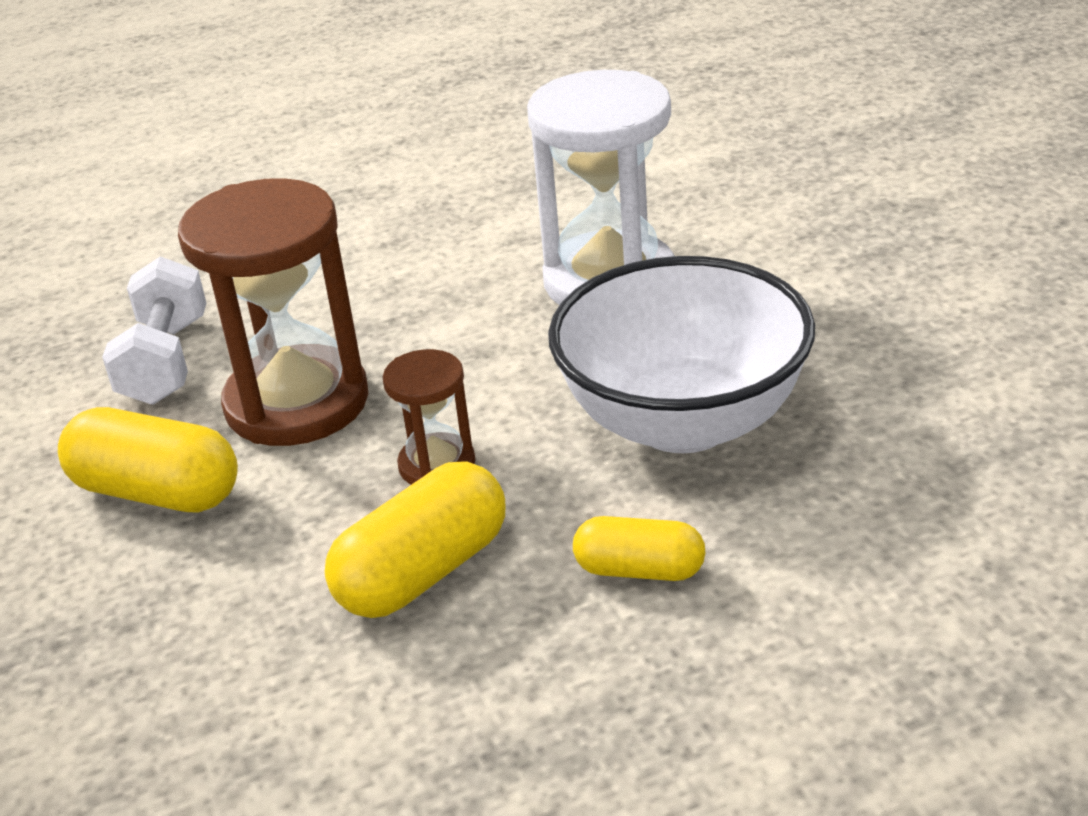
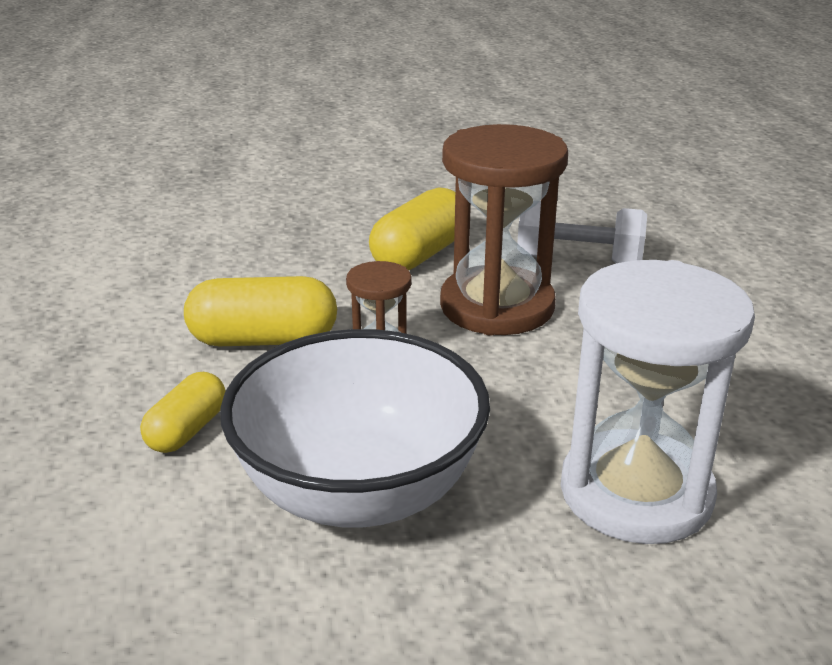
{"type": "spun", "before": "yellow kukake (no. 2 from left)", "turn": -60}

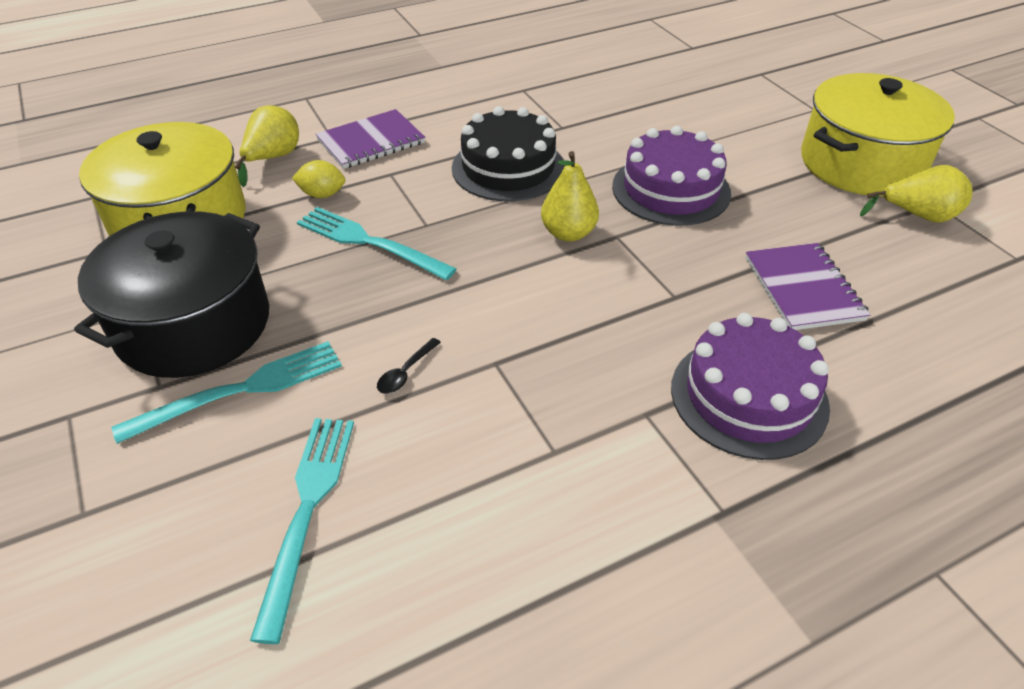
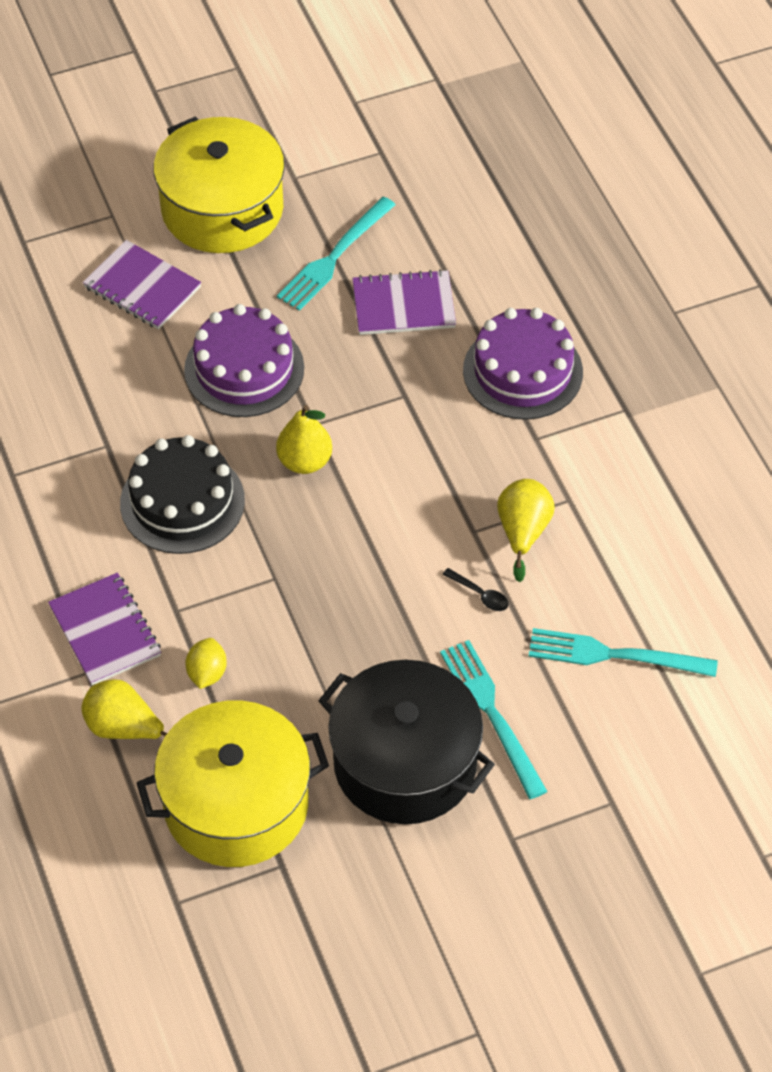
{"type": "appeared", "after": "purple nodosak (no. 2 from left)"}
{"type": "relocated", "before": "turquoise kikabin (no. 3 from left in the first image)", "after": "turquoise kikabin (no. 1 from left)"}
{"type": "relocated", "before": "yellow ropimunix (no. 3 from left)"}

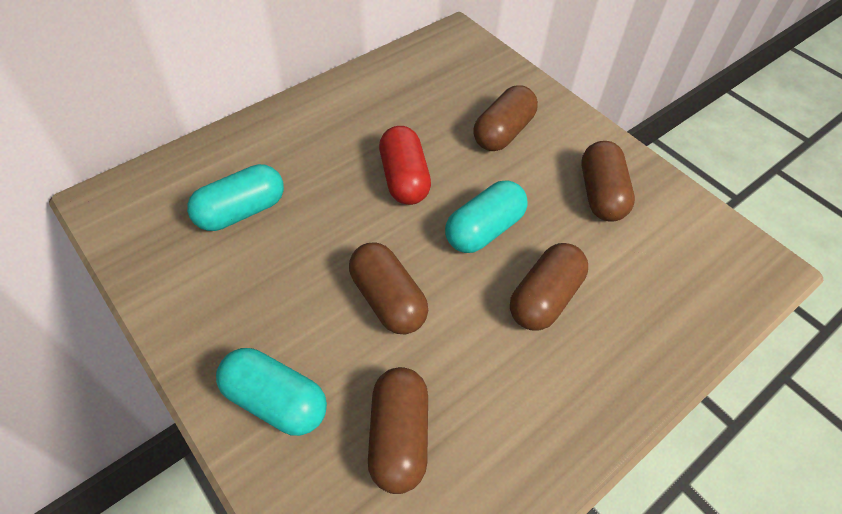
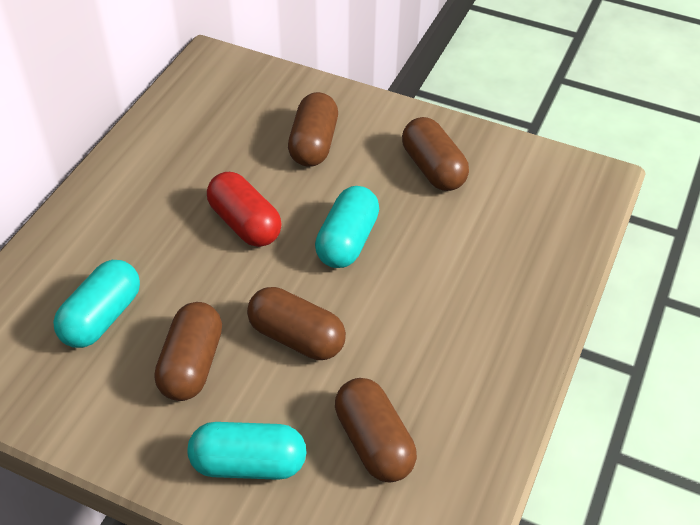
{"type": "relocated", "before": "brown kukake (no. 4 from left in the first image)", "after": "brown kukake (no. 1 from left)"}

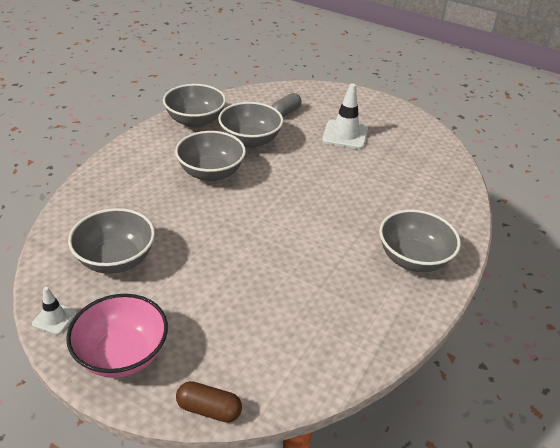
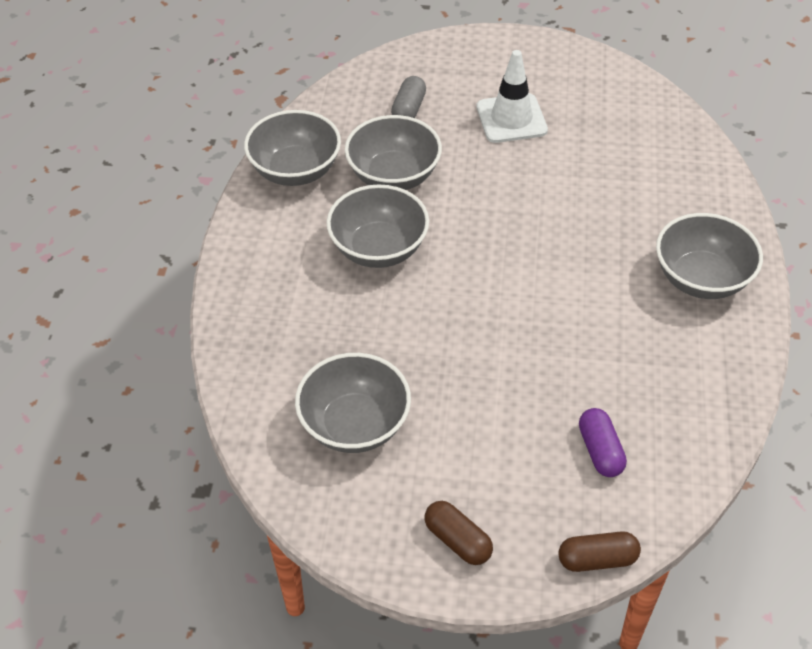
{"type": "exchanged", "before": "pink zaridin", "after": "brown kukake (no. 1 from left)"}
{"type": "appeared", "after": "purple kukake"}
{"type": "missing", "before": "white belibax (no. 1 from left)"}

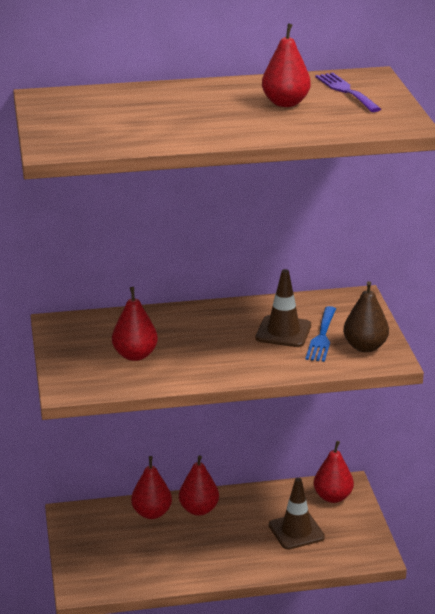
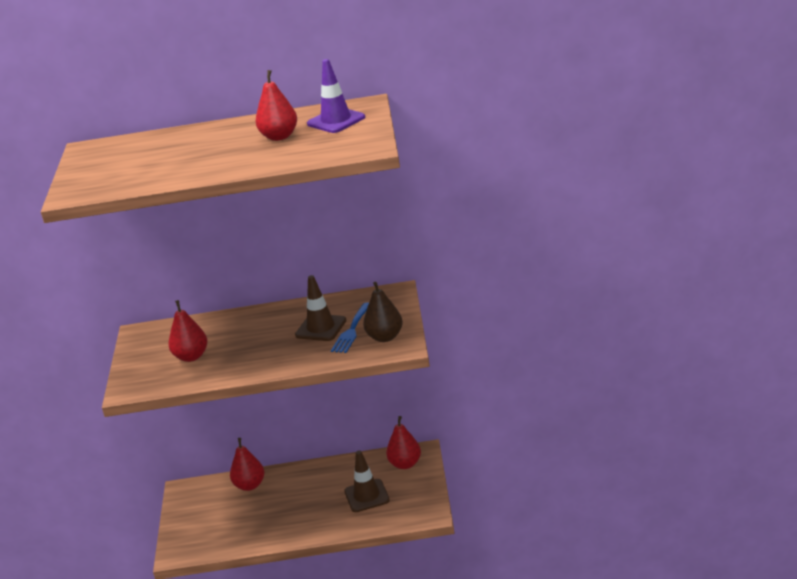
{"type": "exchanged", "before": "purple kikabin", "after": "purple belibax"}
{"type": "missing", "before": "red ropimunix (no. 3 from left)"}

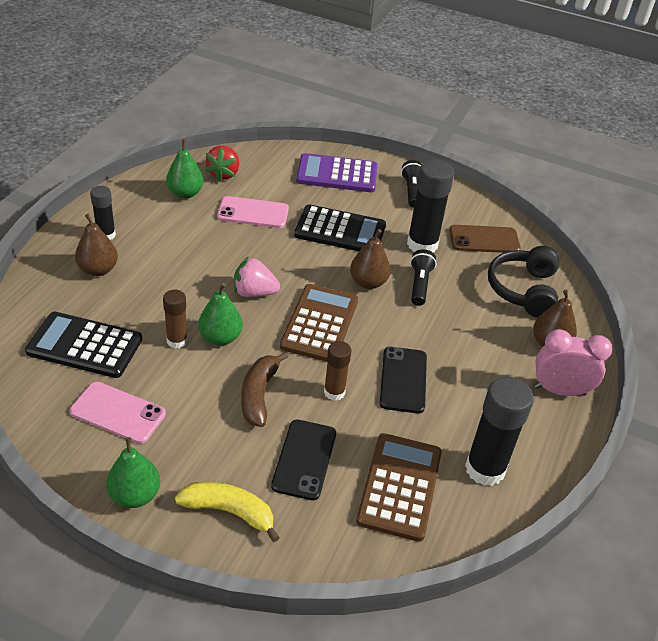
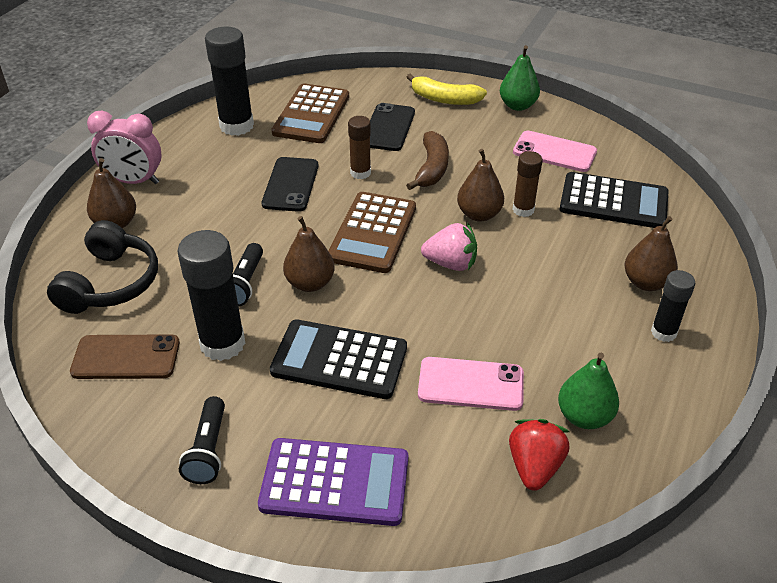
{"type": "colour", "before": "green ropimunix (no. 3 from left)", "after": "brown ropimunix (no. 3 from left)"}

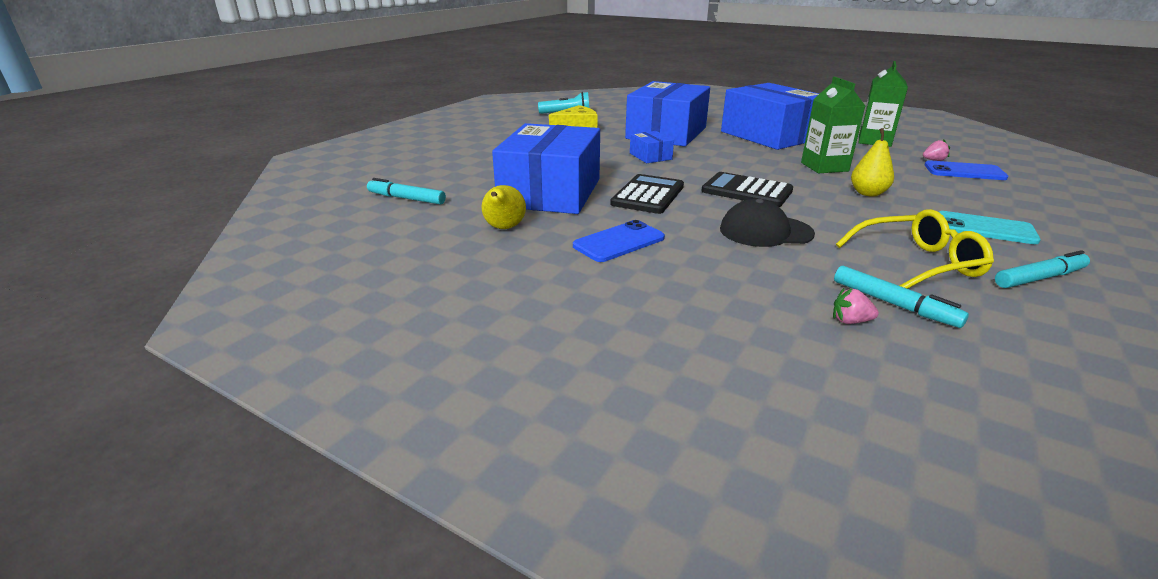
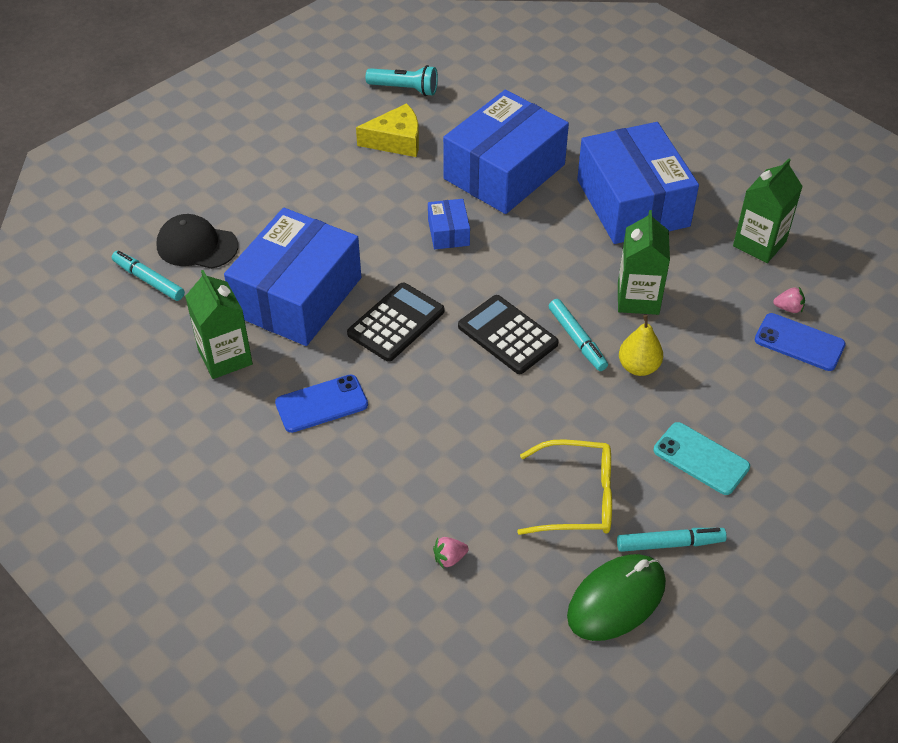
{"type": "relocated", "before": "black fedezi"}
{"type": "exchanged", "before": "yellow ropimunix (no. 1 from left)", "after": "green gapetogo (no. 1 from left)"}
{"type": "spun", "before": "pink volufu (no. 1 from left)", "turn": -45}
{"type": "relocated", "before": "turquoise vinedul (no. 2 from left)"}
{"type": "appeared", "after": "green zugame"}

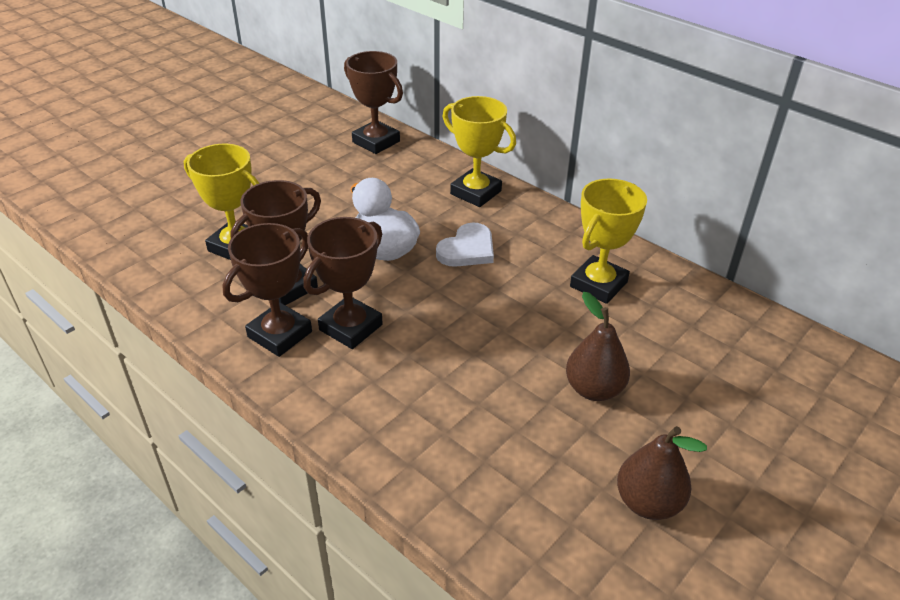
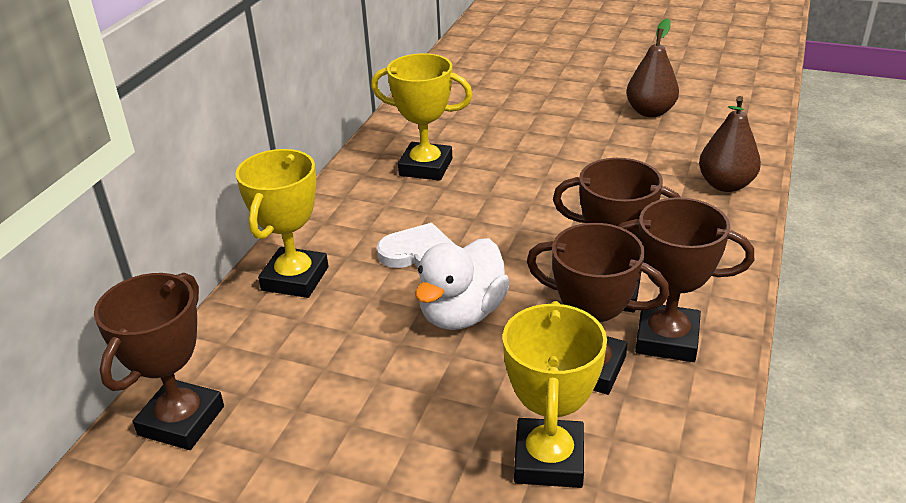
{"type": "relocated", "before": "brown ropimunix (no. 1 from left in the first image)", "after": "brown ropimunix (no. 2 from left)"}

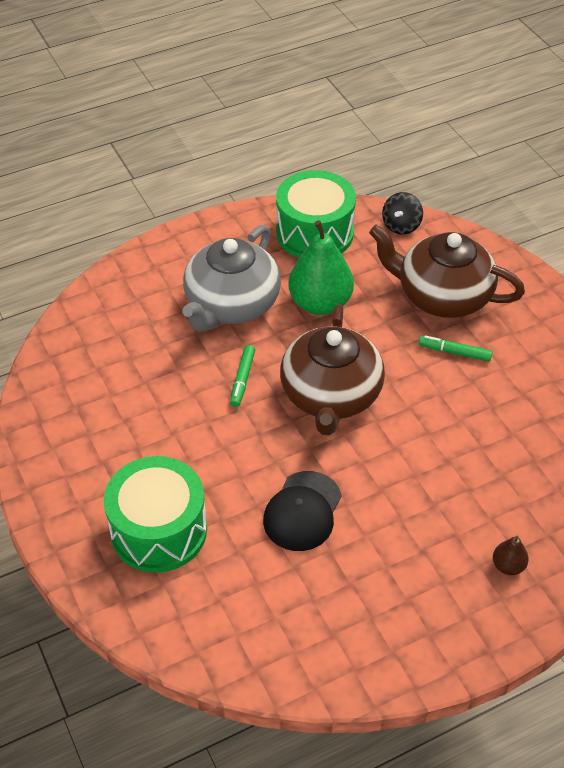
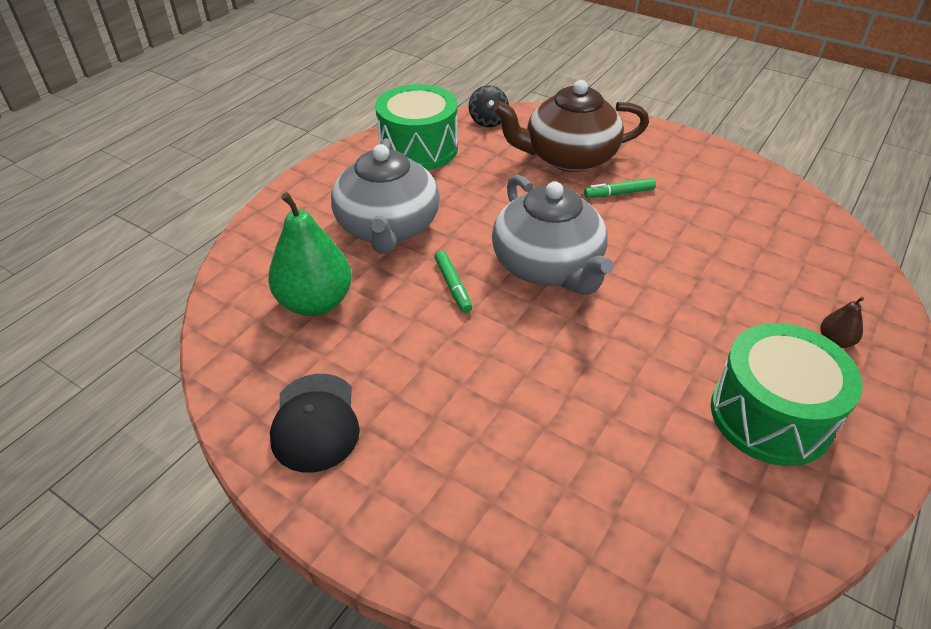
{"type": "relocated", "before": "green ropimunix"}
{"type": "relocated", "before": "black fedezi"}
{"type": "colour", "before": "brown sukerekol (no. 1 from left)", "after": "grey sukerekol (no. 2 from left)"}
{"type": "relocated", "before": "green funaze (no. 1 from left in the first image)", "after": "green funaze (no. 2 from left)"}

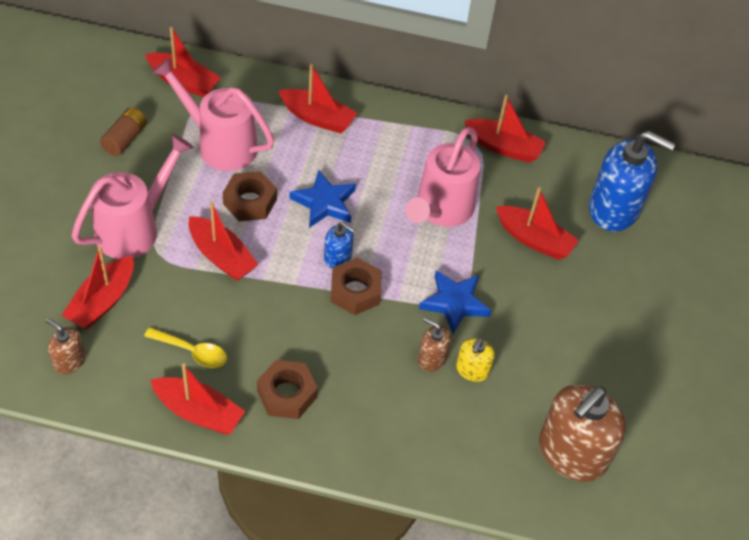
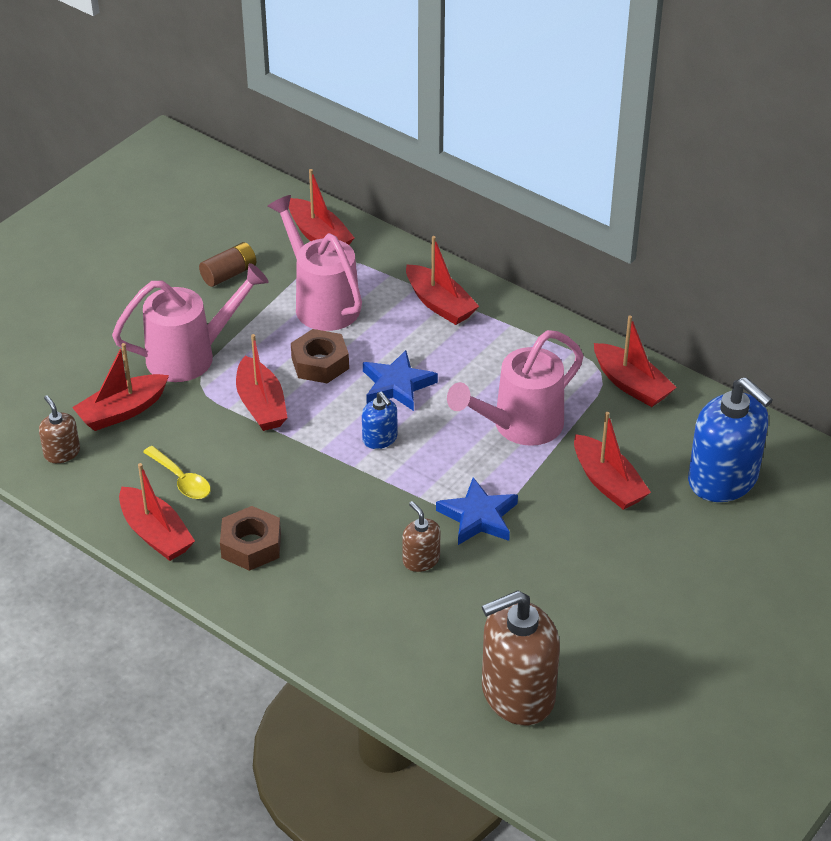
{"type": "missing", "before": "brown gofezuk (no. 3 from left)"}
{"type": "missing", "before": "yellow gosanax"}

